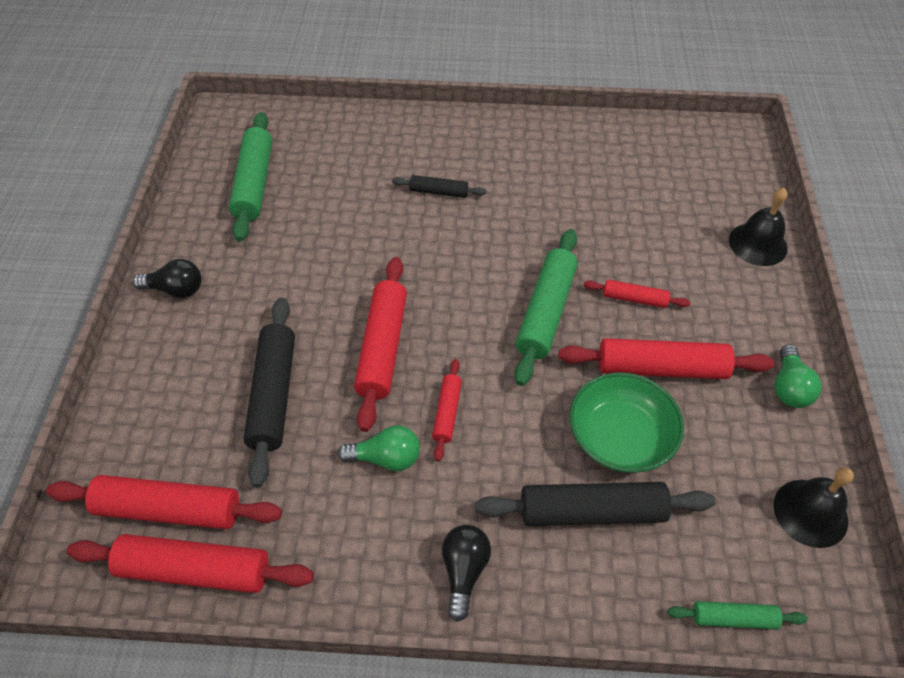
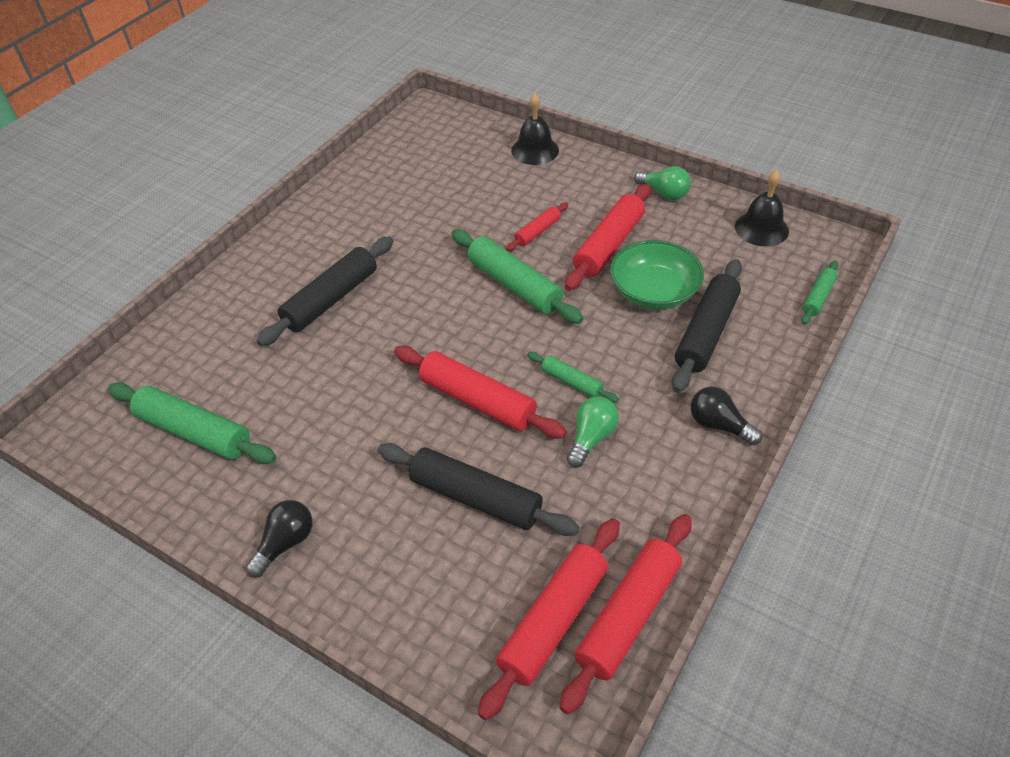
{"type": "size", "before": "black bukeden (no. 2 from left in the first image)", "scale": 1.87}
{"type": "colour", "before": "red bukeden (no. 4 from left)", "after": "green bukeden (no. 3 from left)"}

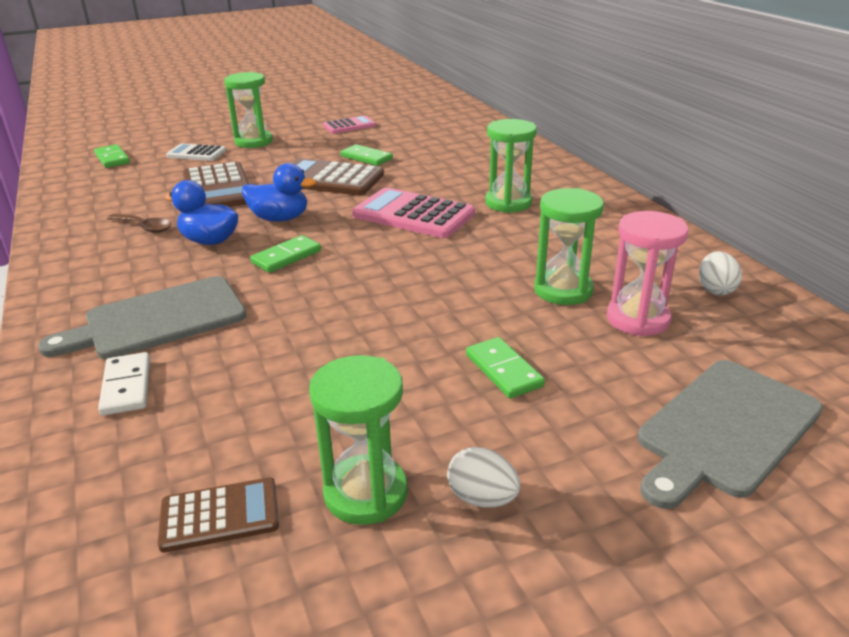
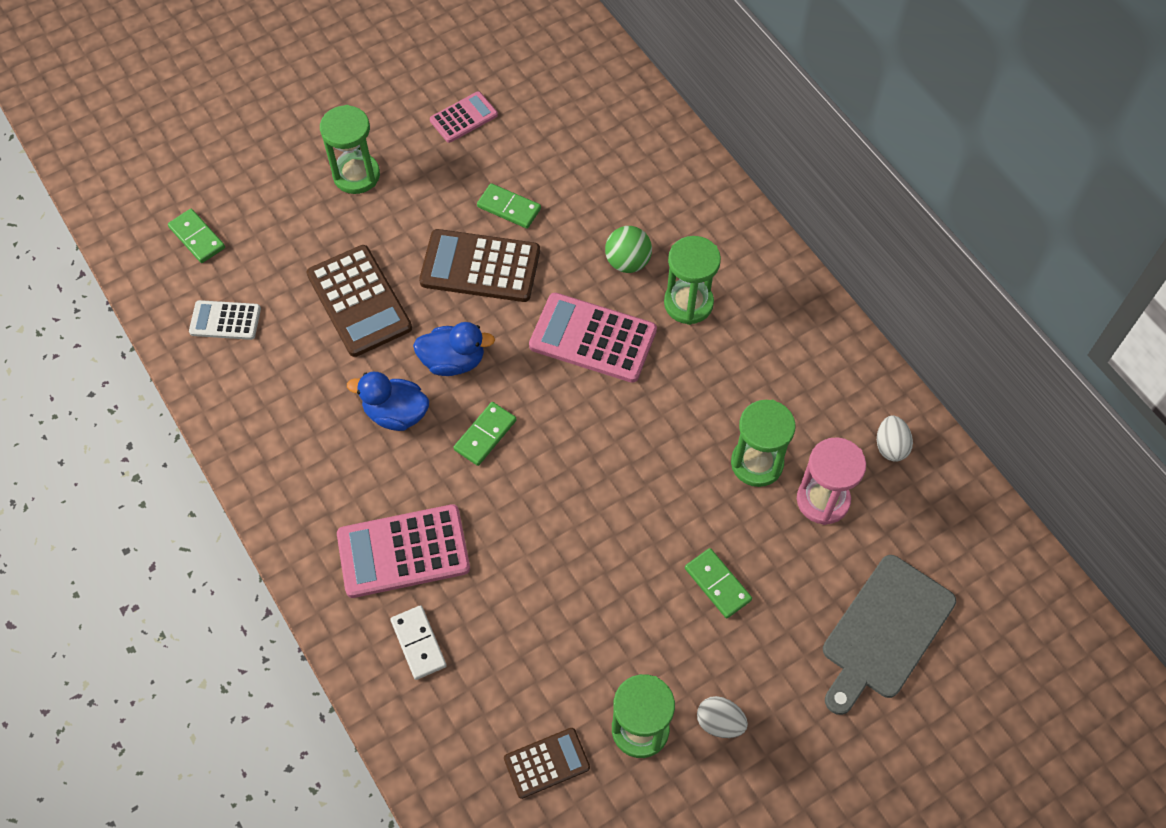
{"type": "relocated", "before": "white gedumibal"}
{"type": "exchanged", "before": "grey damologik (no. 1 from left)", "after": "pink gedumibal (no. 1 from left)"}
{"type": "appeared", "after": "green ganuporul"}
{"type": "missing", "before": "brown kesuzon"}

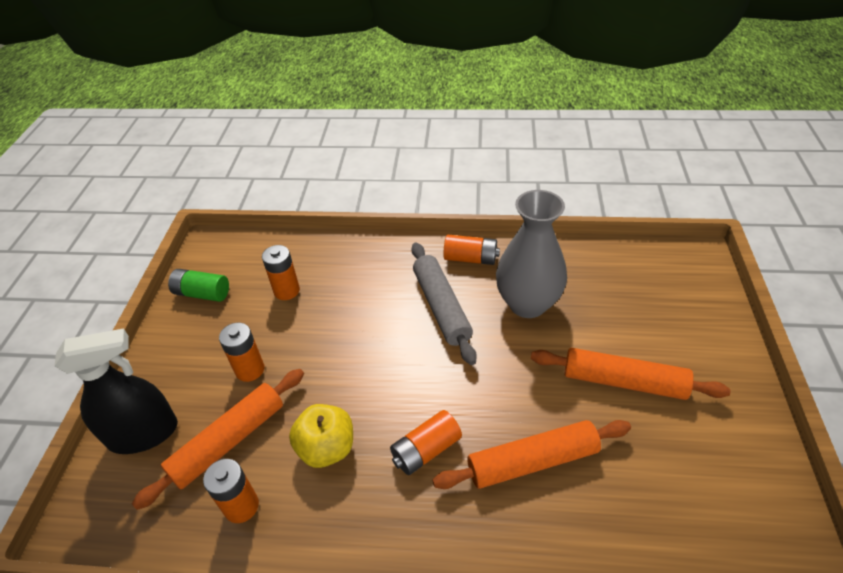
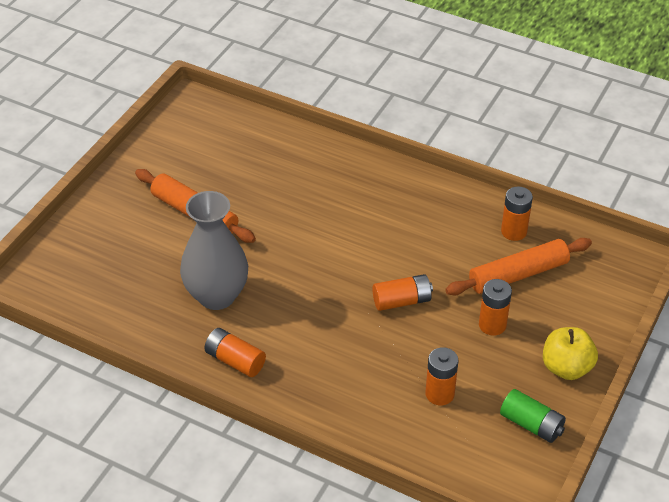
{"type": "relocated", "before": "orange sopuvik (no. 4 from left in the first image)", "after": "orange sopuvik (no. 2 from left)"}
{"type": "relocated", "before": "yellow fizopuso"}
{"type": "missing", "before": "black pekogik"}
{"type": "missing", "before": "grey bukeden"}
{"type": "missing", "before": "orange bukeden (no. 2 from left)"}

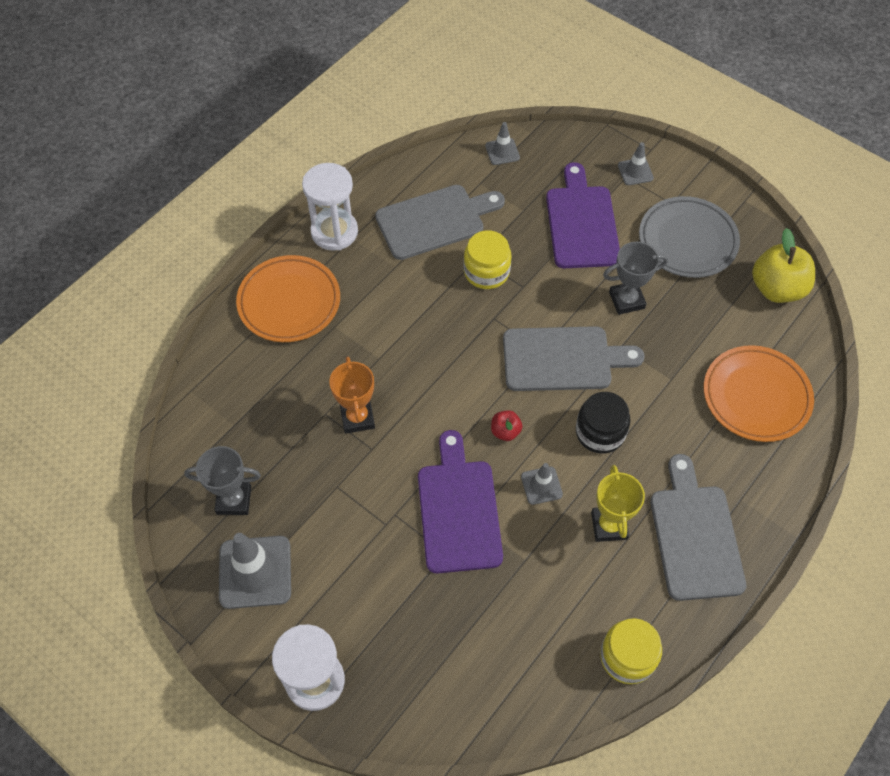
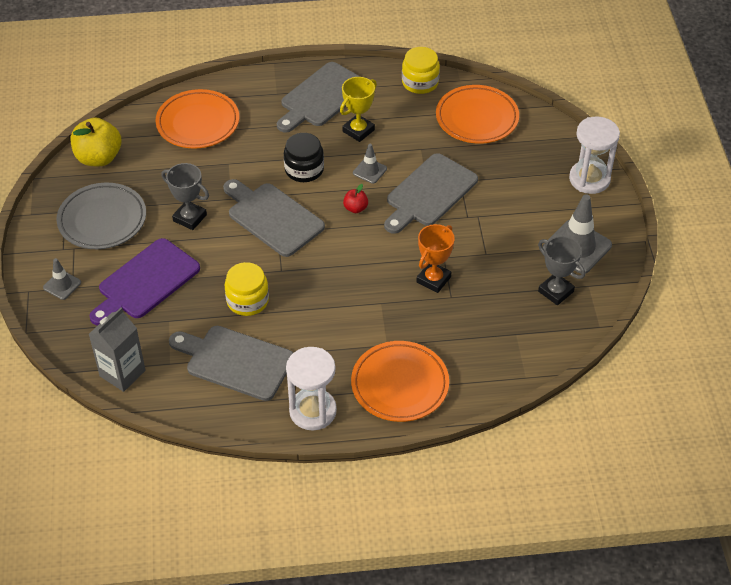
{"type": "exchanged", "before": "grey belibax (no. 2 from left)", "after": "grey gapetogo"}
{"type": "colour", "before": "purple damologik (no. 1 from left)", "after": "grey damologik (no. 4 from left)"}
{"type": "appeared", "after": "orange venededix (no. 3 from left)"}

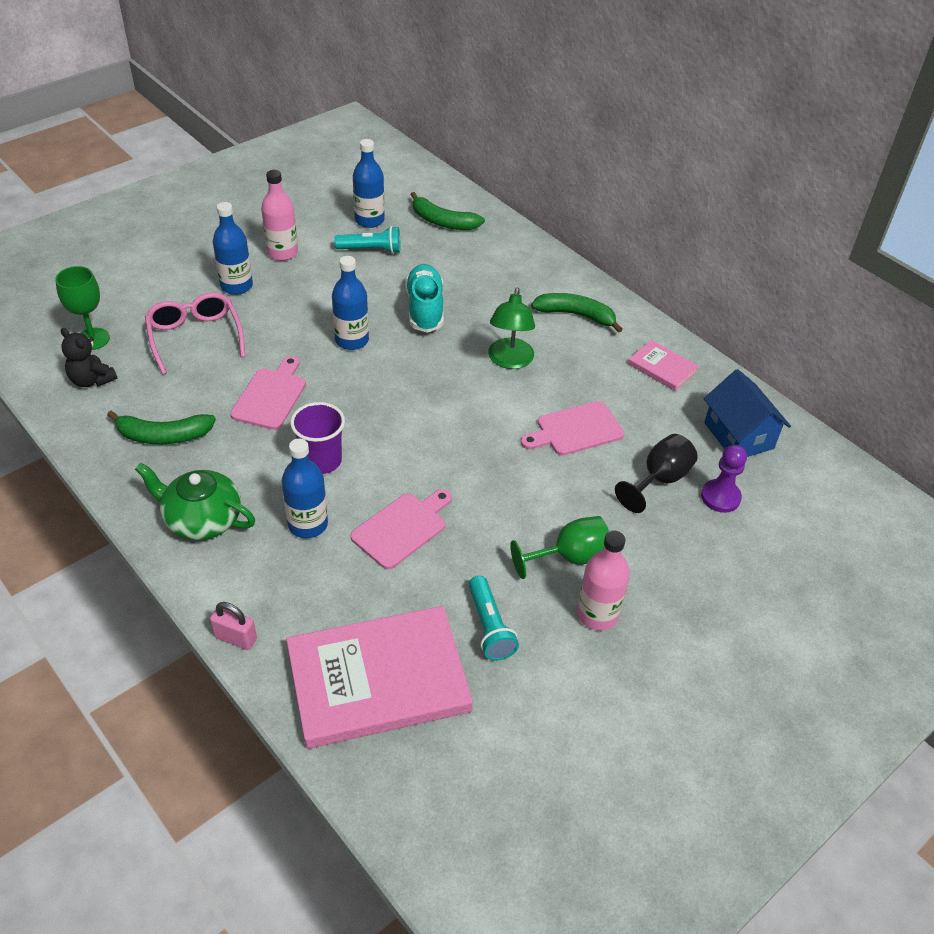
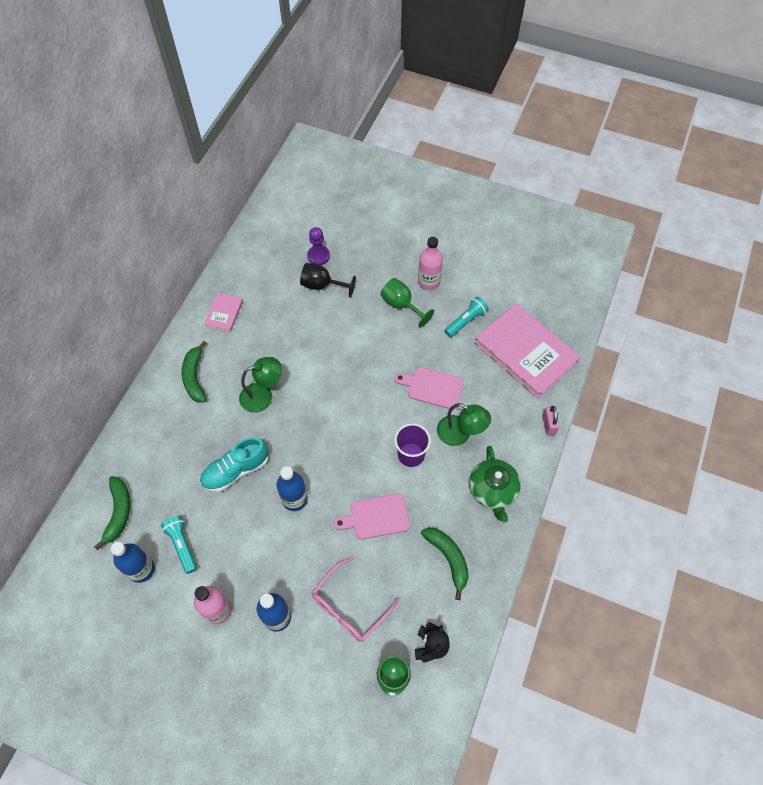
{"type": "exchanged", "before": "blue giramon (no. 2 from left)", "after": "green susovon (no. 2 from left)"}
{"type": "missing", "before": "pink damologik (no. 3 from left)"}
{"type": "missing", "before": "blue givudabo"}

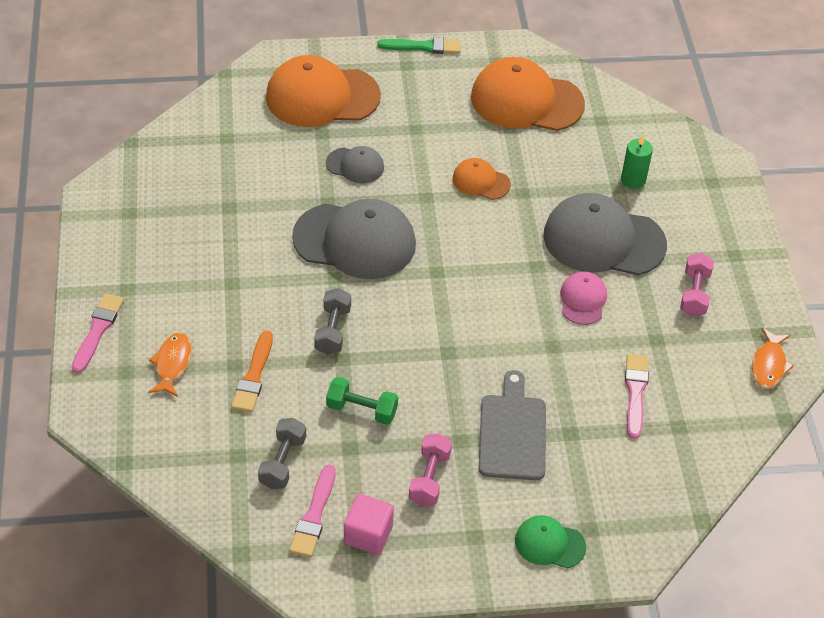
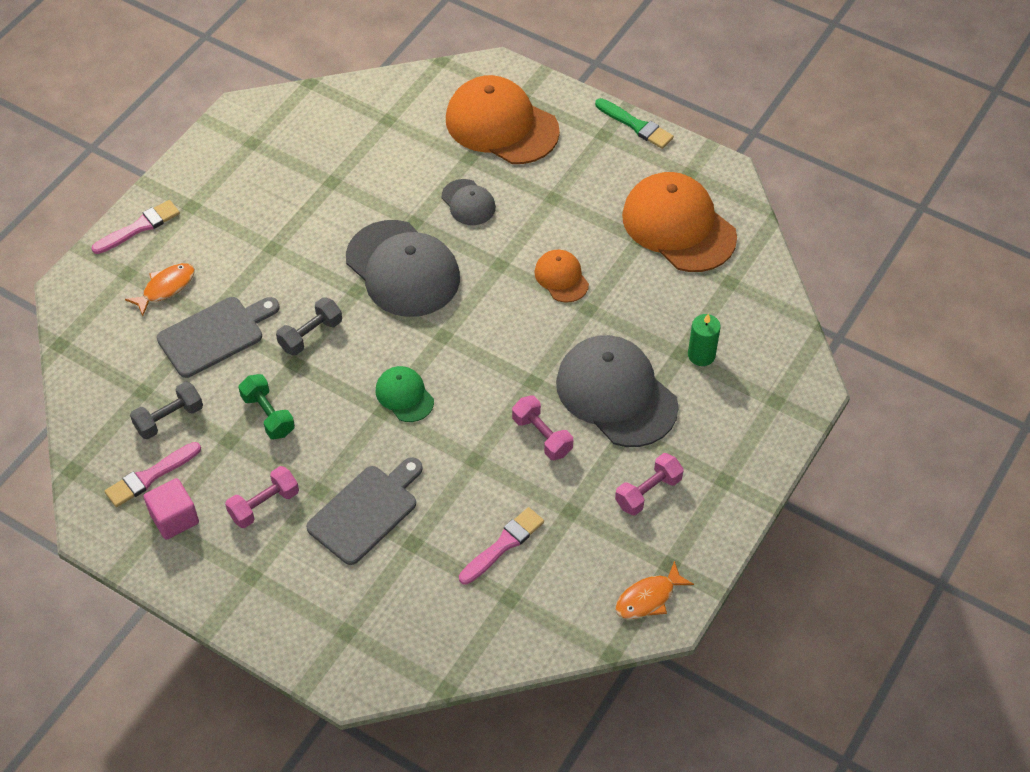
{"type": "exchanged", "before": "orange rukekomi", "after": "grey damologik (no. 1 from left)"}
{"type": "relocated", "before": "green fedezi"}
{"type": "exchanged", "before": "pink fedezi", "after": "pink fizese (no. 2 from left)"}

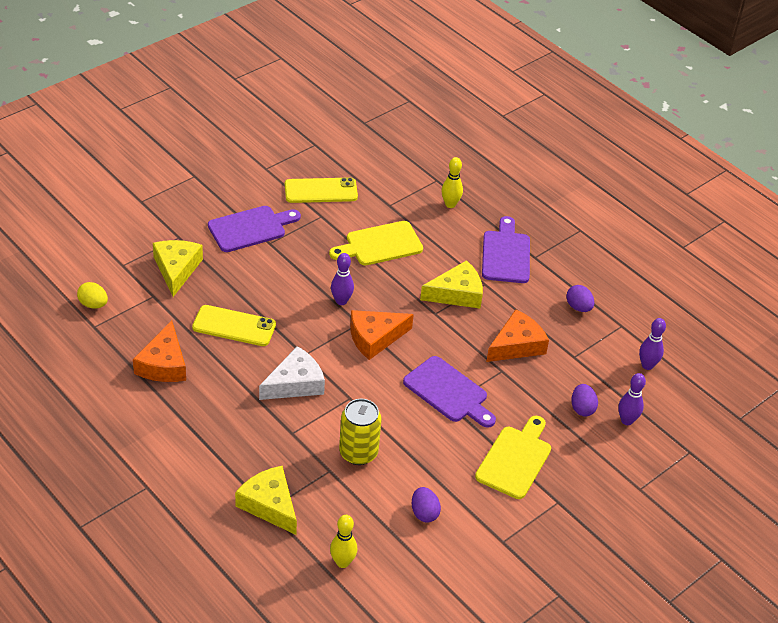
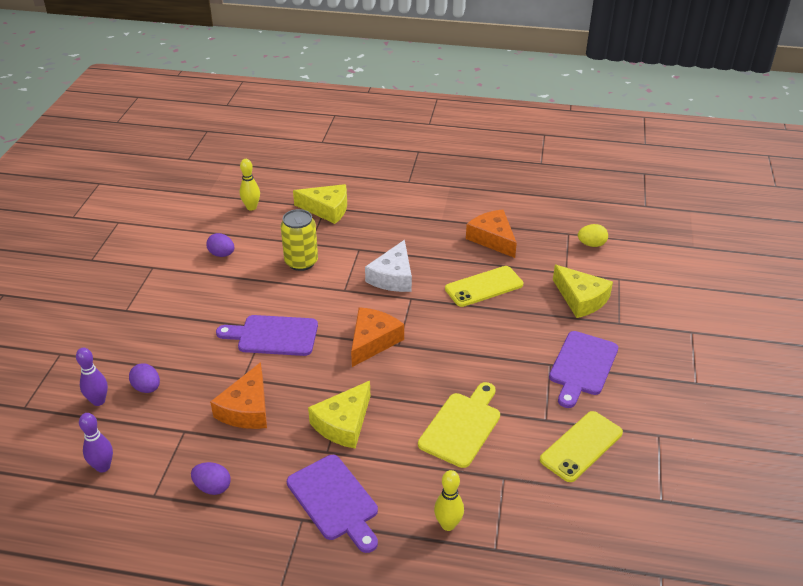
{"type": "missing", "before": "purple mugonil (no. 1 from left)"}
{"type": "missing", "before": "yellow damologik (no. 2 from left)"}

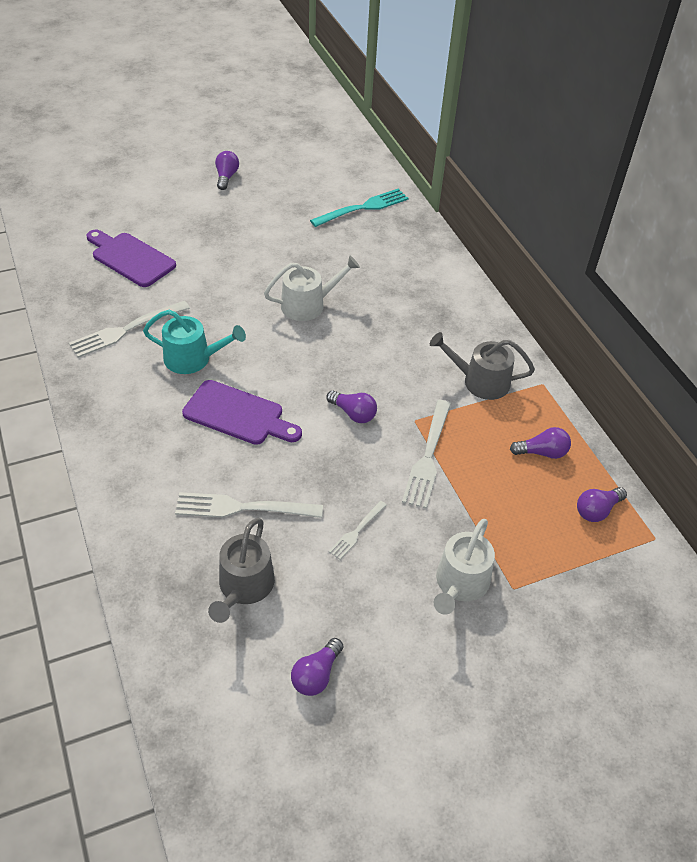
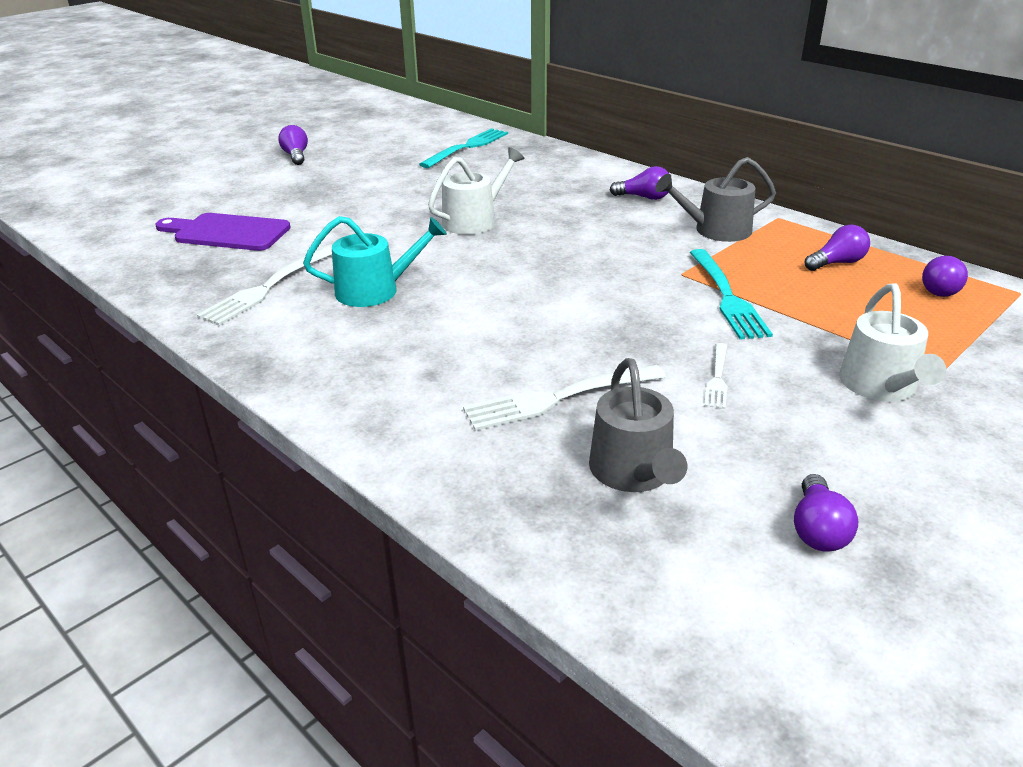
{"type": "relocated", "before": "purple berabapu (no. 3 from left in the first image)", "after": "purple berabapu (no. 2 from left)"}
{"type": "colour", "before": "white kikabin (no. 4 from left)", "after": "turquoise kikabin (no. 2 from left)"}
{"type": "missing", "before": "purple damologik (no. 2 from left)"}

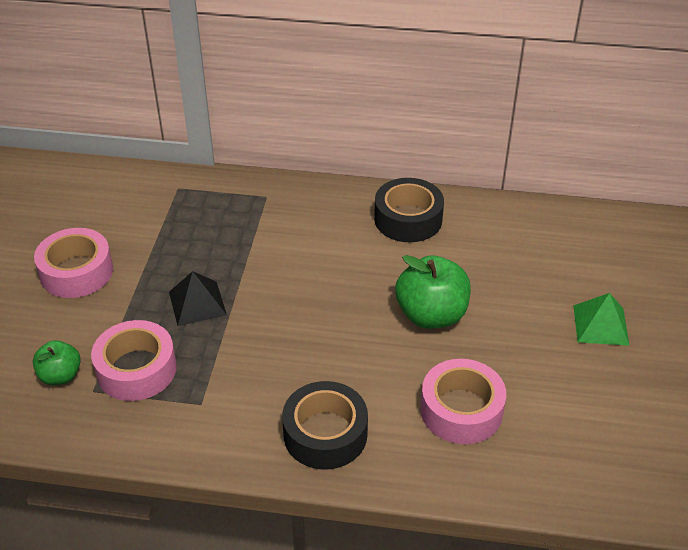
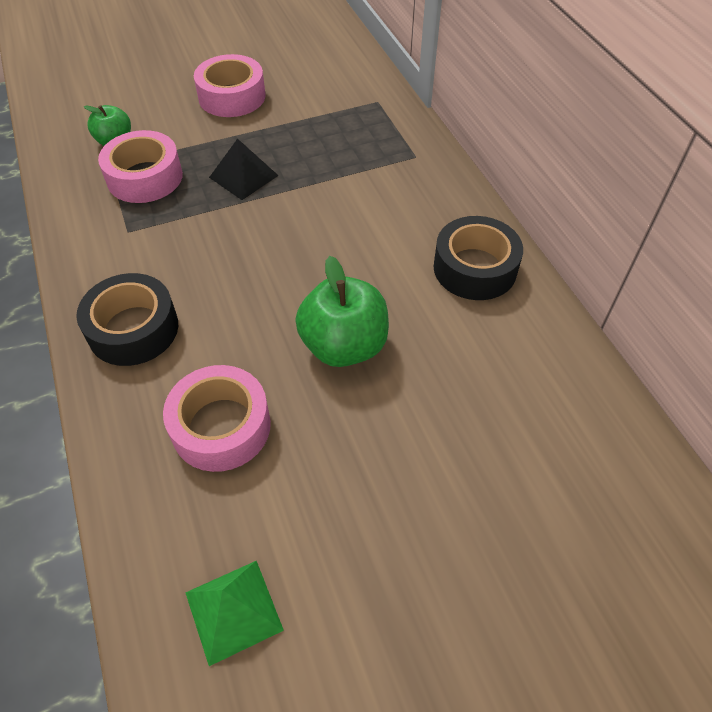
{"type": "relocated", "before": "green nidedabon"}

